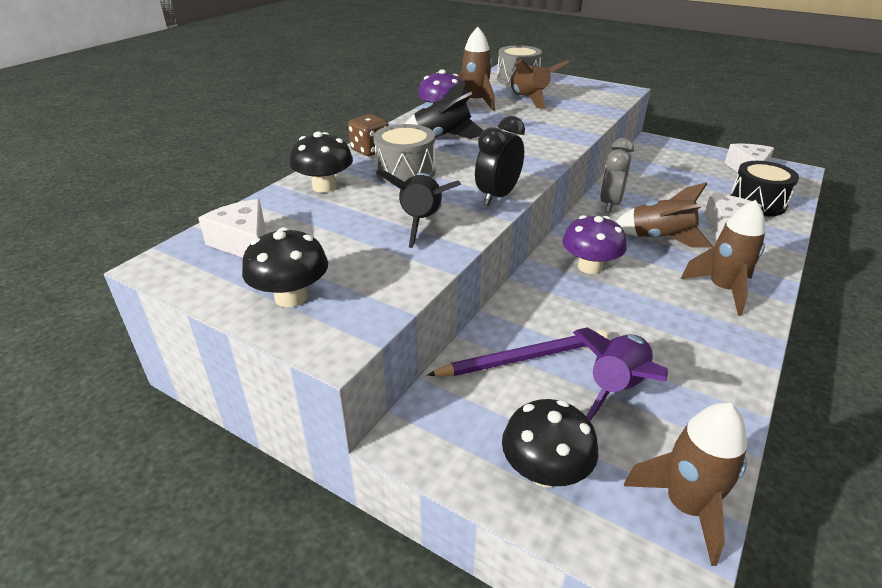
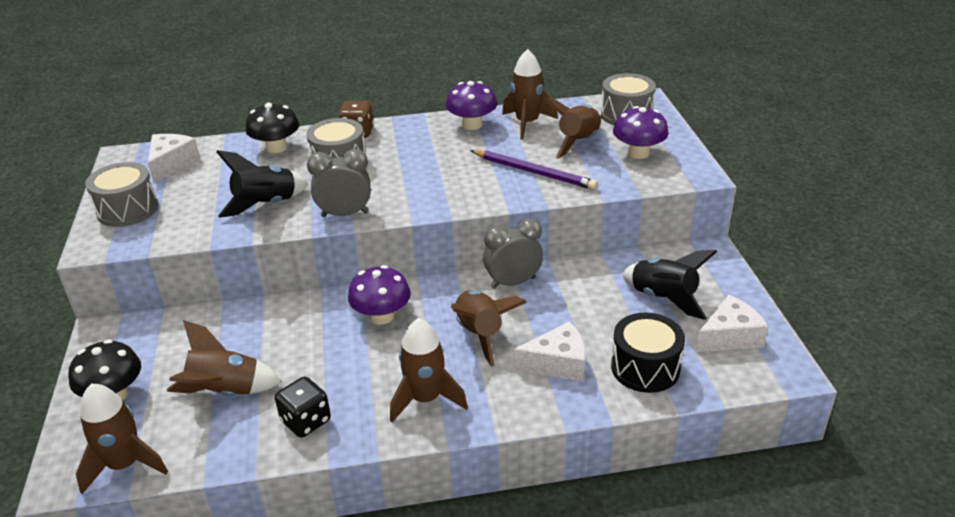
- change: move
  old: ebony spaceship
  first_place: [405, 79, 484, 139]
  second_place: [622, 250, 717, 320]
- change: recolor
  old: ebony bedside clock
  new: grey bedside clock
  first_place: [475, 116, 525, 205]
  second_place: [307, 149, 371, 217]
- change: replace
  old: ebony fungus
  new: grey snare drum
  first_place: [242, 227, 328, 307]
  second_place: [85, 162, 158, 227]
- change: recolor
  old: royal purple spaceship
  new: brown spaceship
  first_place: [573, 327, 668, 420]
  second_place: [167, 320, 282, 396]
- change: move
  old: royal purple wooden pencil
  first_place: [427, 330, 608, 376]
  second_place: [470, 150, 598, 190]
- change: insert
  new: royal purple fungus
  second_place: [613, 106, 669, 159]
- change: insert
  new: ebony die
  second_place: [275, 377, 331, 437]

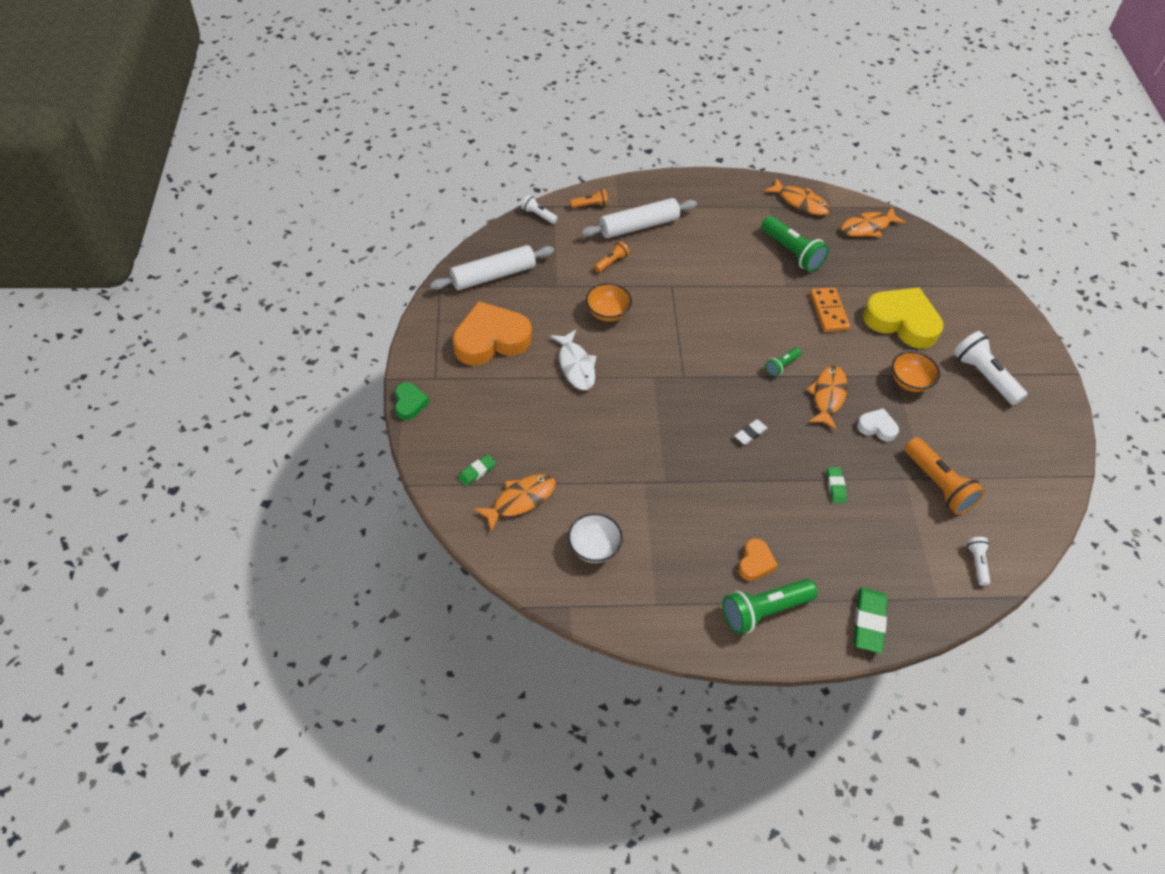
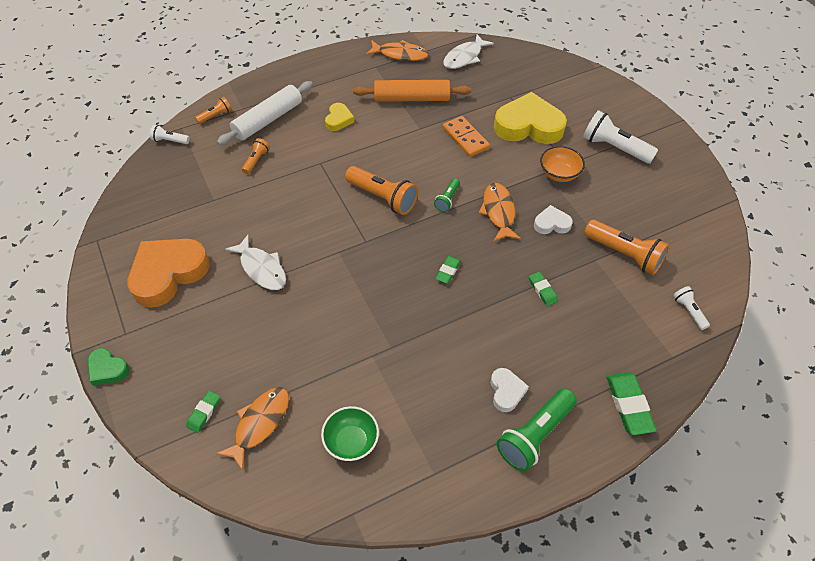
- change: recolor
  old: orange toy fish
  new: white toy fish
  first_place: [841, 207, 906, 237]
  second_place: [443, 34, 494, 69]
- change: replace
  old: green flashlight
  new: orange rolling pin
  first_place: [761, 216, 829, 272]
  second_place: [353, 80, 471, 102]
- change: delete
  old: white rolling pin
  first_place: [430, 245, 554, 290]
- change: delete
  old: orange bowl
  first_place: [586, 283, 632, 322]
- change: rotate
  old: green love heart
  first_place: [395, 382, 429, 420]
  second_place: [88, 348, 129, 386]
  degrees: 150
- change: recolor
  old: white gum eraser
  new: green gum eraser
  first_place: [734, 419, 768, 445]
  second_place: [435, 256, 461, 284]
- change: recolor
  old: white bowl
  new: green bowl
  first_place: [568, 513, 623, 563]
  second_place: [321, 406, 379, 461]
- change: recolor
  old: orange love heart
  new: white love heart
  first_place: [738, 538, 778, 581]
  second_place: [491, 368, 529, 412]
- change: insert
  new: bright yellow love heart
  second_place: [325, 103, 354, 131]
- change: insert
  new: orange flashlight
  second_place: [345, 166, 418, 215]

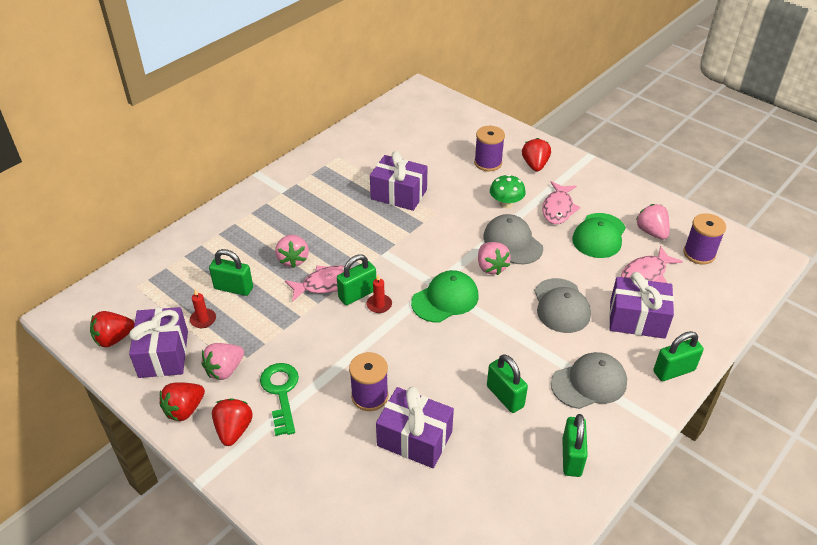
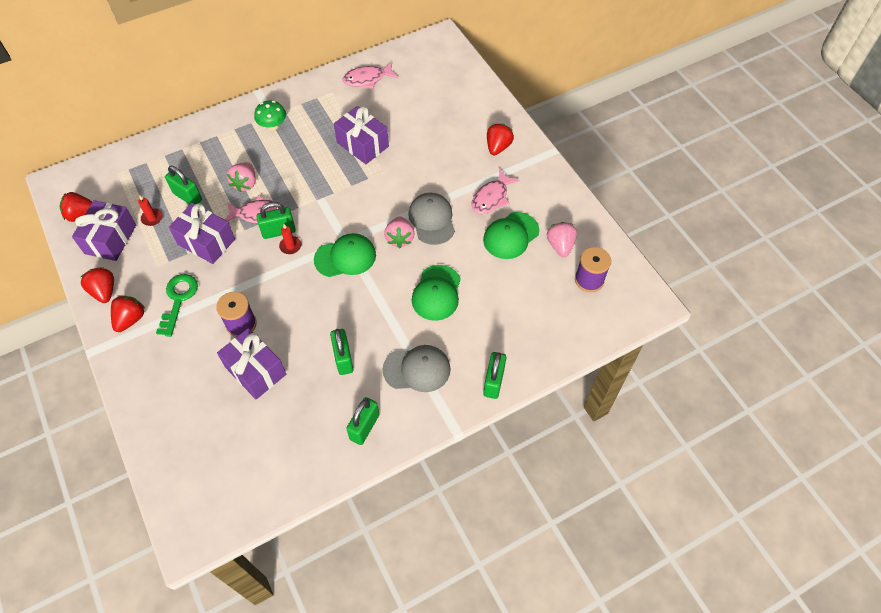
- change: delete
  old: royal purple reel of thread
  first_place: [474, 126, 505, 171]
- change: move
  old: green fungus
  first_place: [490, 174, 526, 208]
  second_place: [254, 100, 286, 130]
- change: move
  old: pink toy fish
  first_place: [621, 246, 683, 283]
  second_place: [342, 62, 398, 89]
- change: move
  old: royal purple present
  first_place: [609, 272, 674, 339]
  second_place: [169, 203, 235, 264]
- change: recolor
  old: grey baseball cap
  new: green baseball cap
  first_place: [534, 278, 591, 333]
  second_place: [412, 265, 461, 321]
- change: rotate
  old: green padlock
  first_place: [653, 331, 704, 381]
  second_place: [483, 352, 506, 399]
  degrees: -75
- change: delete
  old: pink toy strawberry
  first_place: [201, 343, 244, 380]
- change: rotate
  old: red toy strawberry
  first_place: [159, 382, 205, 421]
  second_place: [81, 267, 114, 303]
  degrees: 90

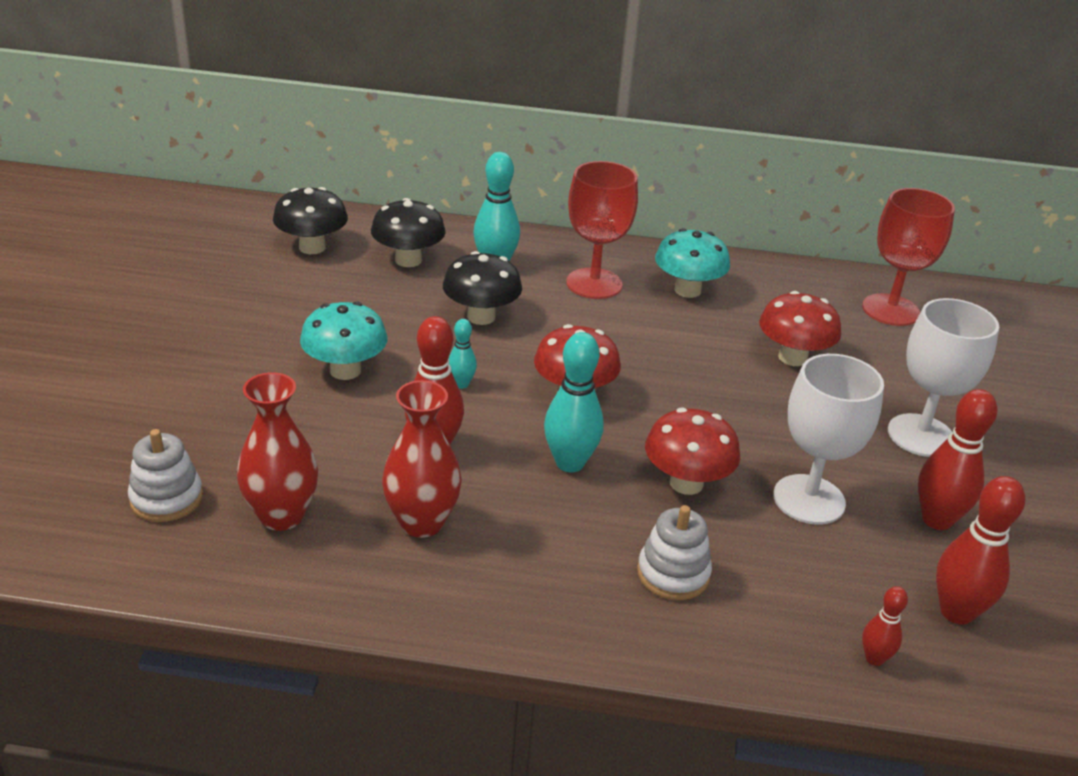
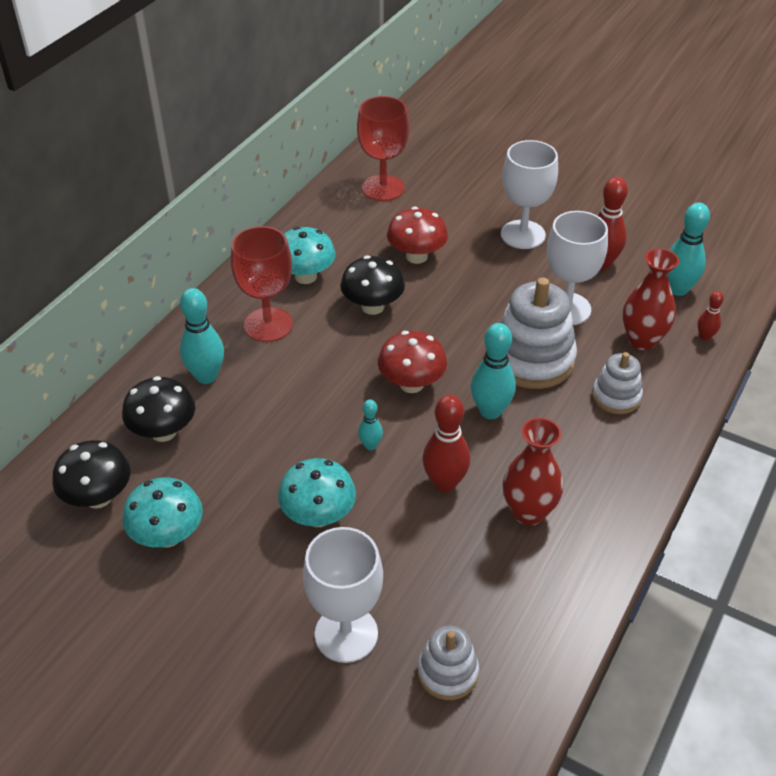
- change: move
  old: ebony fungus
  first_place: [443, 251, 522, 325]
  second_place: [340, 256, 405, 315]
- change: move
  old: red vase
  first_place: [237, 372, 318, 531]
  second_place: [623, 249, 679, 350]
- change: replace
  old: red fungus
  new: white stacking toy
  first_place: [645, 408, 740, 495]
  second_place: [499, 277, 577, 389]
- change: recolor
  old: red skittle
  new: turquoise skittle
  first_place: [936, 476, 1025, 625]
  second_place: [668, 203, 710, 296]
- change: insert
  new: turquoise fungus
  second_place: [122, 477, 203, 547]
- change: insert
  new: white goblet
  second_place: [303, 527, 383, 663]

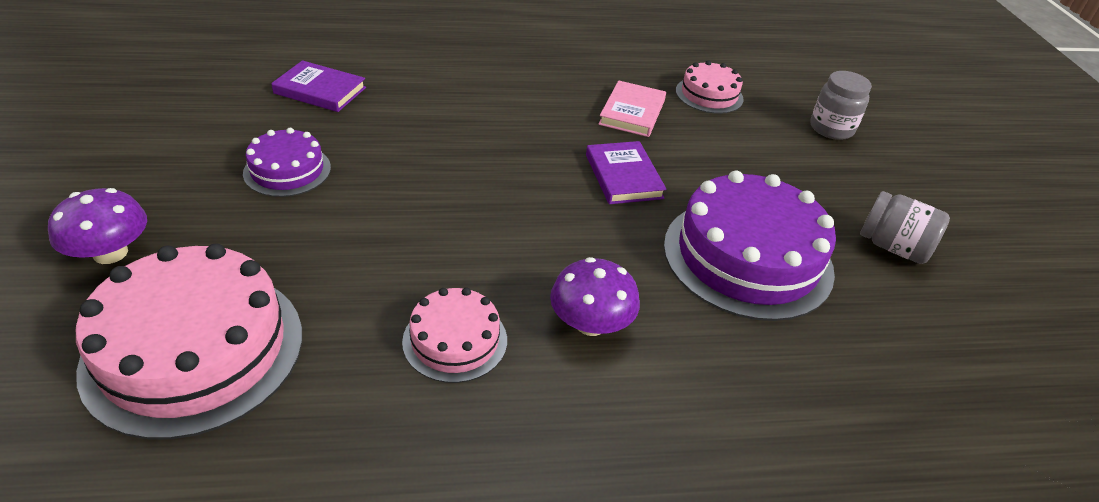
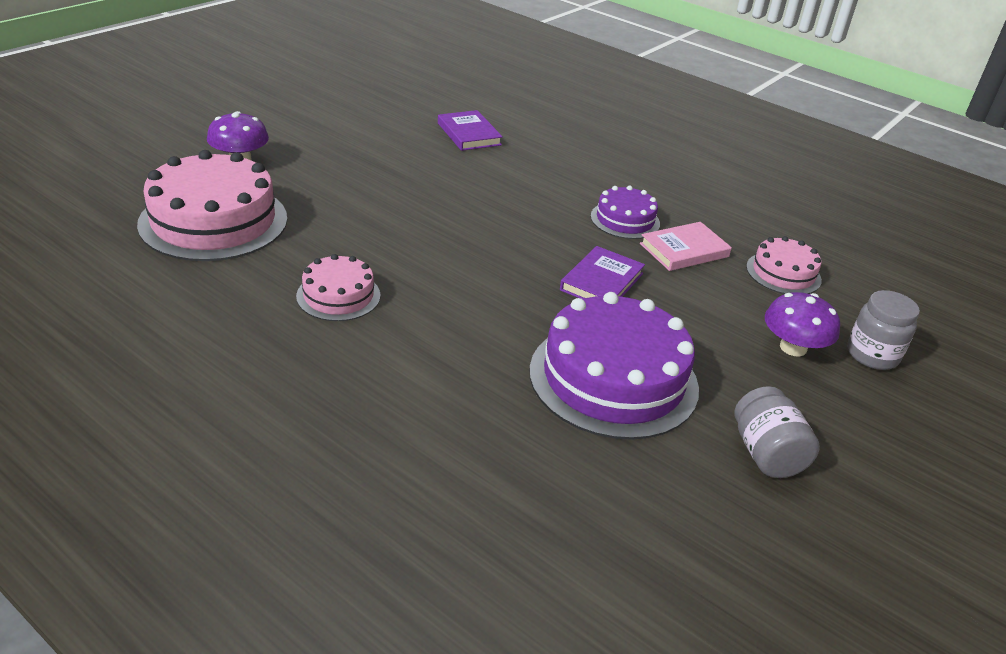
- change: move
  old: royal purple layer cake
  first_place: [243, 128, 331, 197]
  second_place: [591, 186, 660, 239]
- change: move
  old: royal purple fungus
  first_place: [550, 257, 640, 336]
  second_place: [765, 292, 840, 356]

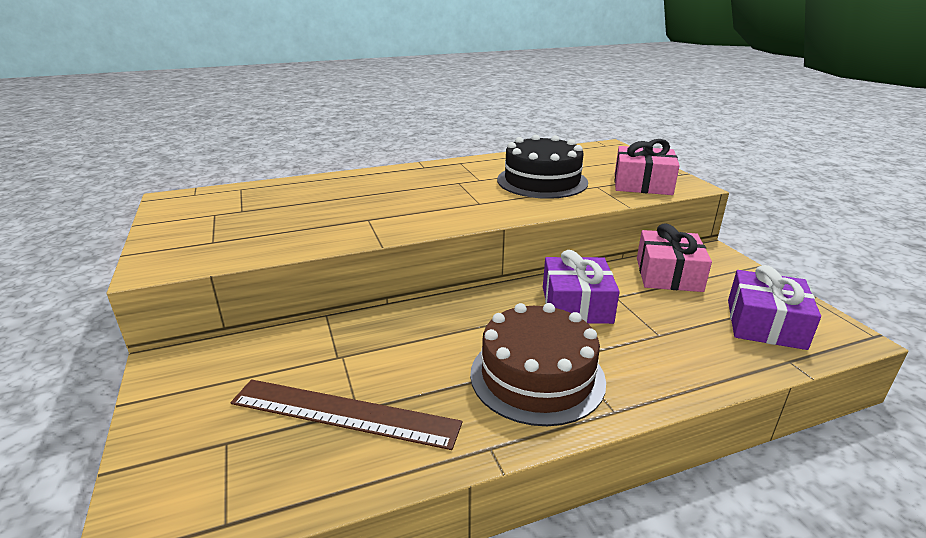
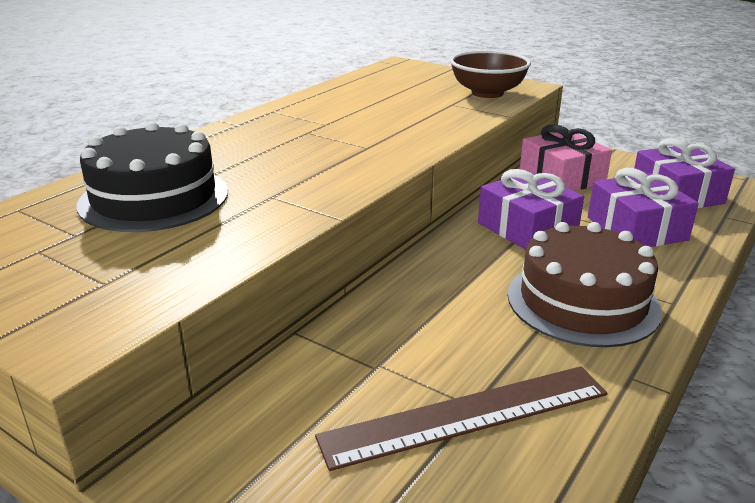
- change: move
  old: ebony layer cake
  first_place: [497, 134, 588, 199]
  second_place: [77, 121, 228, 232]
- change: replace
  old: pink present
  new: brown bowl
  first_place: [614, 139, 680, 195]
  second_place: [450, 50, 531, 98]
- change: insert
  new: royal purple present
  second_place: [588, 168, 699, 247]

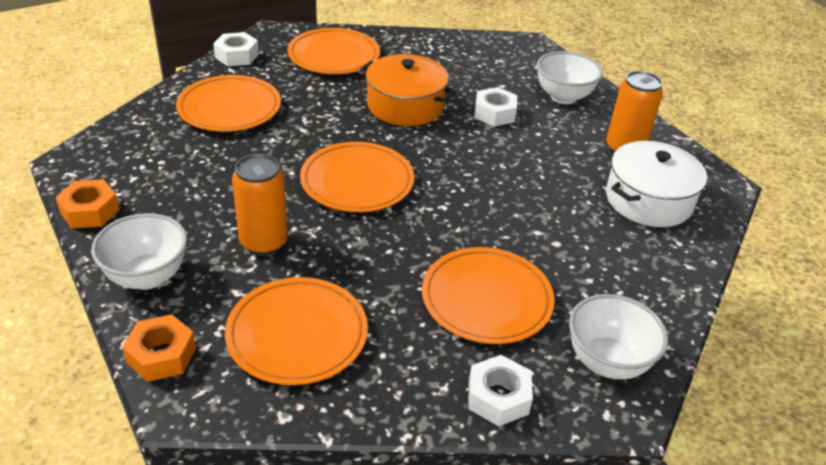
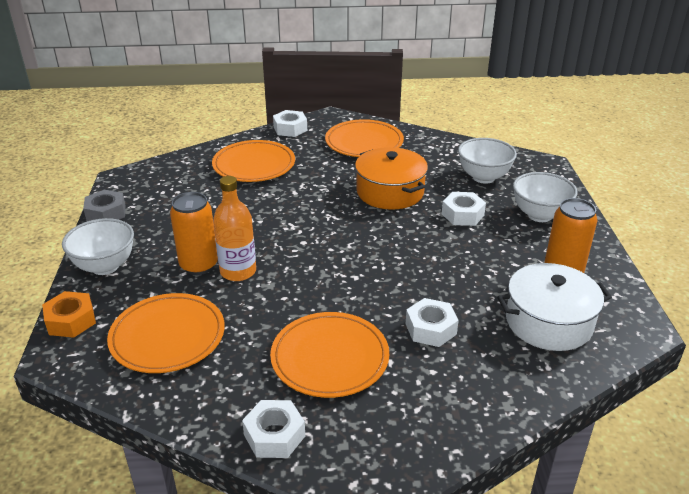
- change: delete
  old: orange flat dish
  first_place: [300, 142, 414, 212]
- change: recolor
  old: orange hexagon nut
  new: grey hexagon nut
  first_place: [56, 179, 120, 228]
  second_place: [83, 190, 126, 221]
- change: move
  old: white bowl
  first_place: [569, 294, 668, 379]
  second_place: [458, 138, 517, 184]
- change: insert
  new: orange drink bottle
  second_place: [213, 176, 256, 281]
- change: insert
  new: white hexagon nut
  second_place: [406, 298, 459, 347]

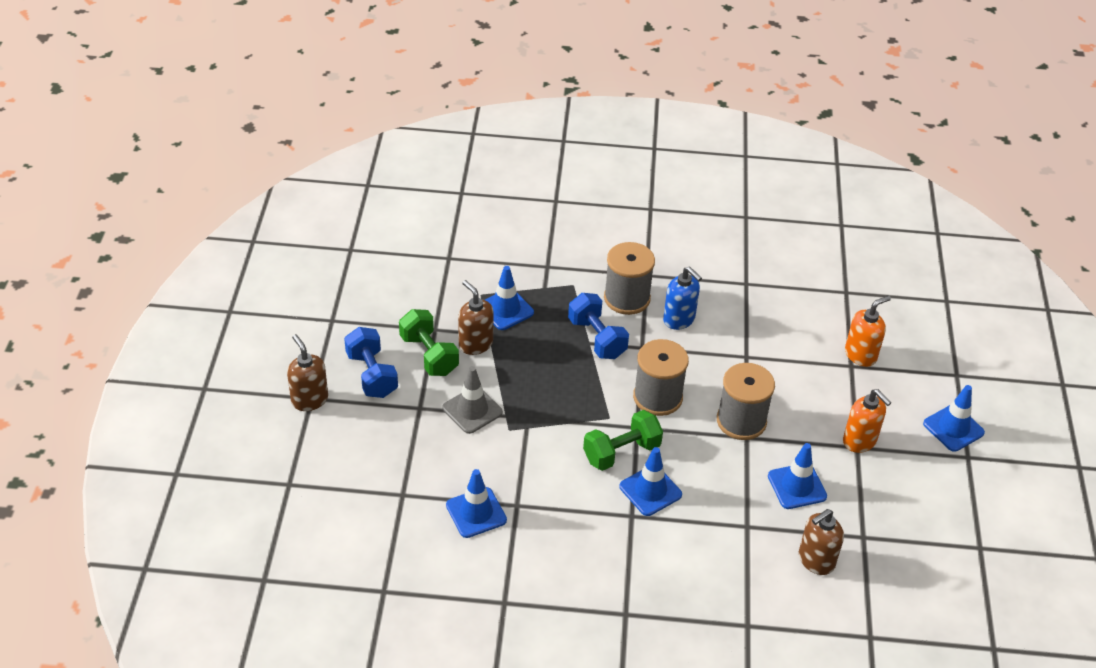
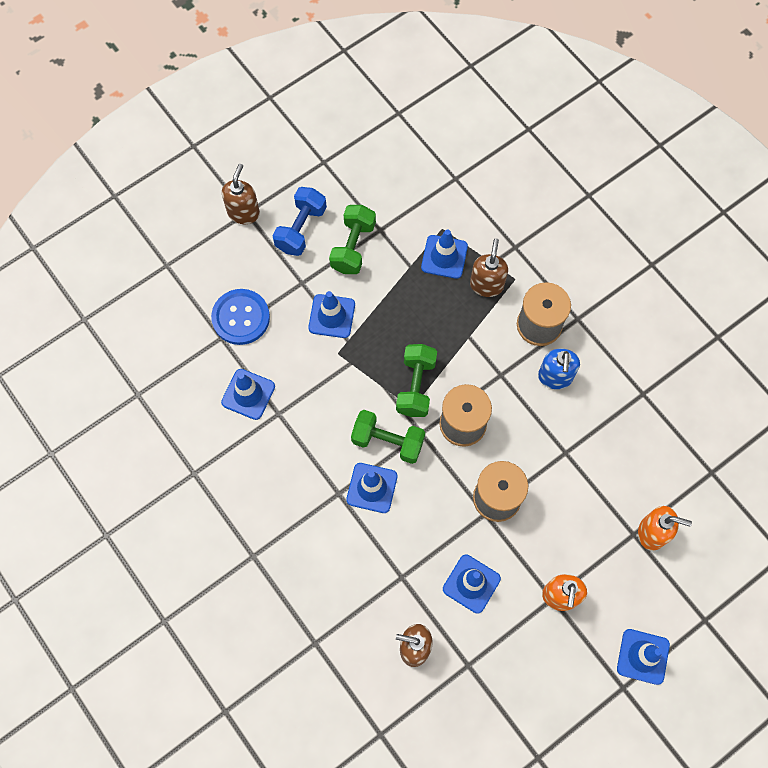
- change: move
  old: brown soap pump
  first_place: [458, 280, 493, 355]
  second_place: [470, 238, 508, 297]
- change: delete
  old: cobalt free weight
  first_place: [568, 293, 629, 359]
- change: recolor
  old: grey safety cone
  new: cobalt safety cone
  first_place: [443, 366, 503, 434]
  second_place: [308, 291, 355, 338]
- change: insert
  new: cobalt sewing button
  second_place: [211, 289, 270, 345]
- change: insert
  new: green free weight
  second_place: [396, 344, 437, 417]

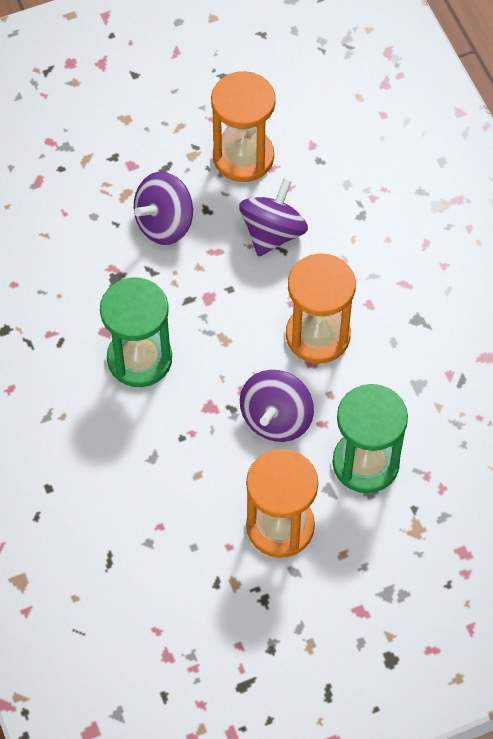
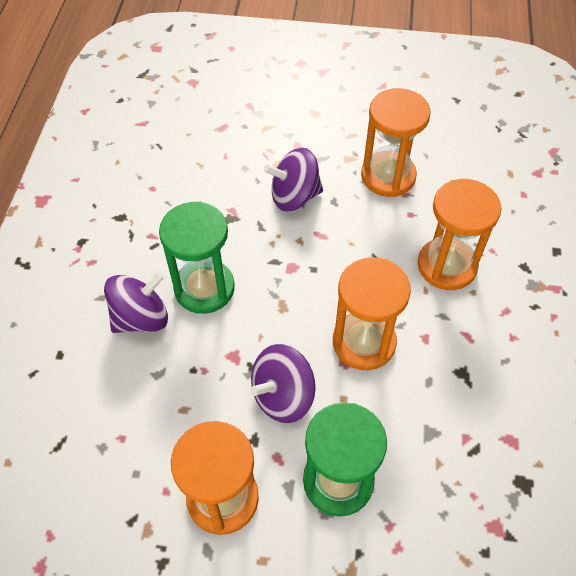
- change: move
  old: royal purple whirligig
  first_place: [239, 178, 308, 257]
  second_place: [104, 271, 168, 333]
- change: insert
  new: orange sand timer
  second_place: [418, 179, 501, 290]

